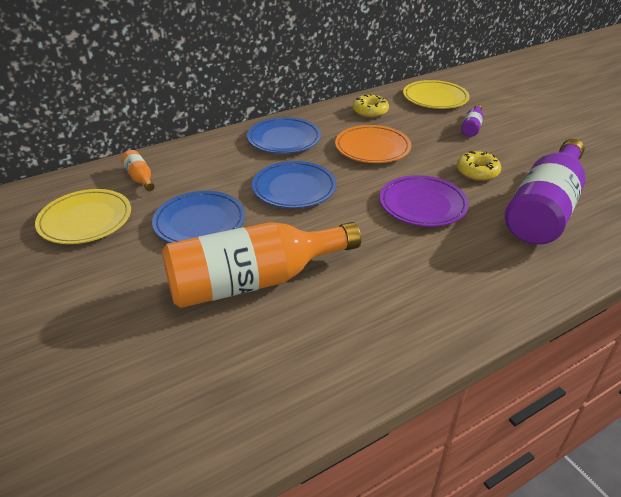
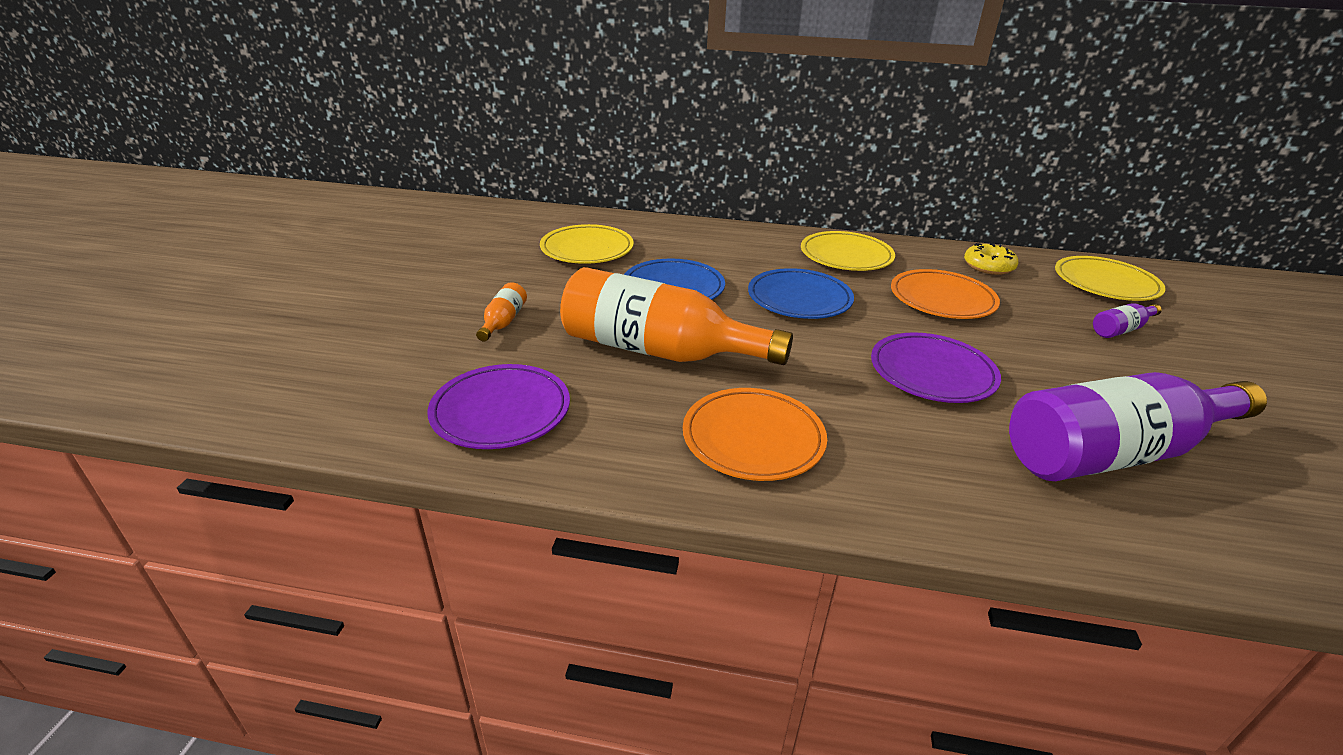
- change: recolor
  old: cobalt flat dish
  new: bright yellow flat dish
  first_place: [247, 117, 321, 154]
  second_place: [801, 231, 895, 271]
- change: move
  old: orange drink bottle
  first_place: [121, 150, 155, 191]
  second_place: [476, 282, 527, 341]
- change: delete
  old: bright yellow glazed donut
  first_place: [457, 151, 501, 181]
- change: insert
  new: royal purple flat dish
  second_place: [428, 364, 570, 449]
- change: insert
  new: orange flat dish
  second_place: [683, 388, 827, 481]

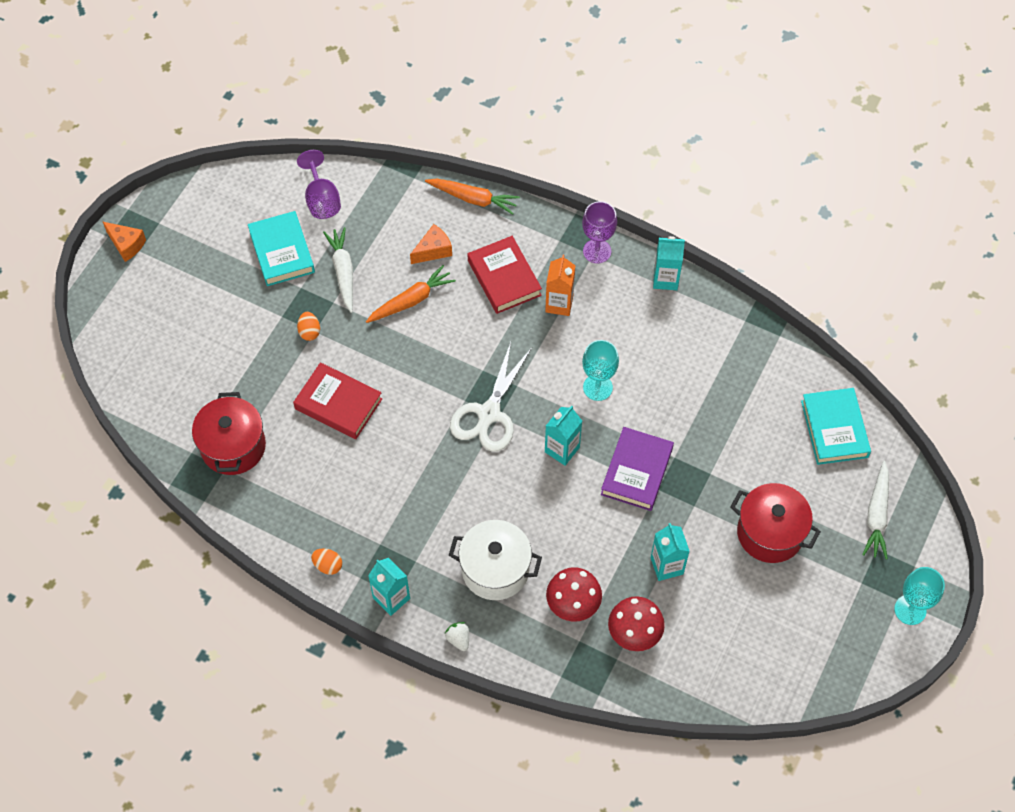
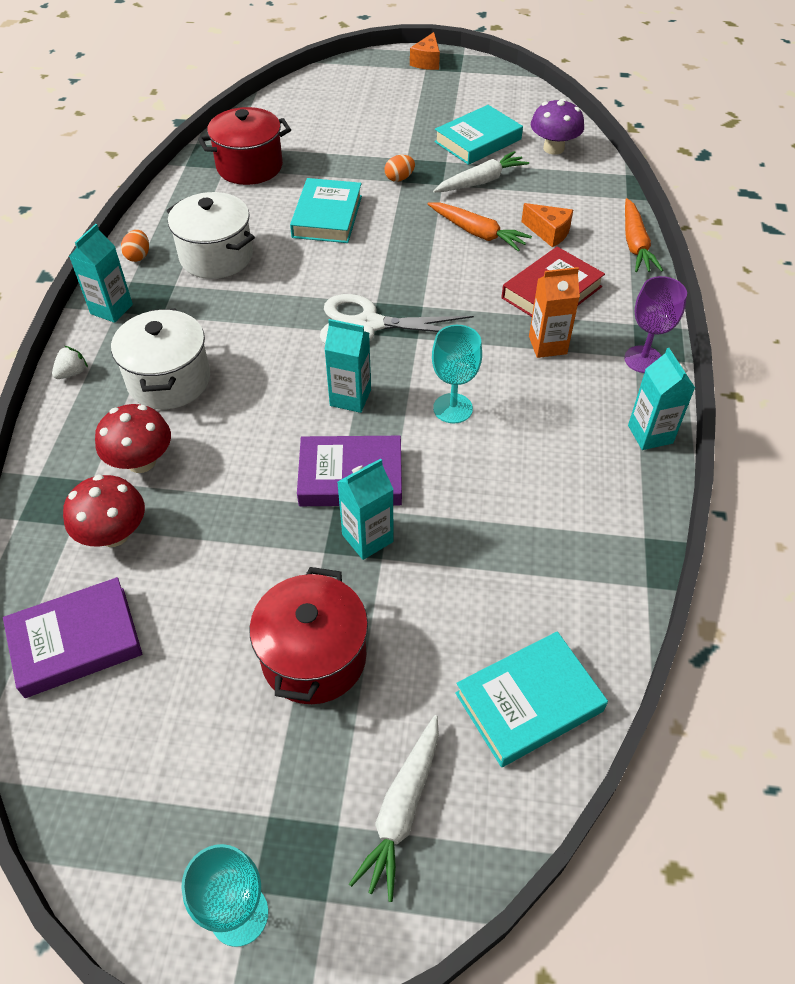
- change: replace
  old: royal purple goblet
  new: royal purple fungus
  first_place: [297, 150, 341, 219]
  second_place: [531, 99, 584, 155]
- change: recolor
  old: red book
  new: turquoise book
  first_place: [293, 362, 382, 439]
  second_place: [290, 178, 362, 243]
- change: rotate
  old: white toy carrot
  first_place: [862, 461, 889, 559]
  second_place: [349, 715, 439, 902]
  degrees: -60
- change: move
  old: turquoise carton
  first_place: [651, 523, 690, 581]
  second_place: [337, 459, 394, 560]
- change: insert
  new: white cooking pot
  second_place: [166, 192, 255, 279]
- change: insert
  new: royal purple book
  second_place: [3, 577, 142, 698]

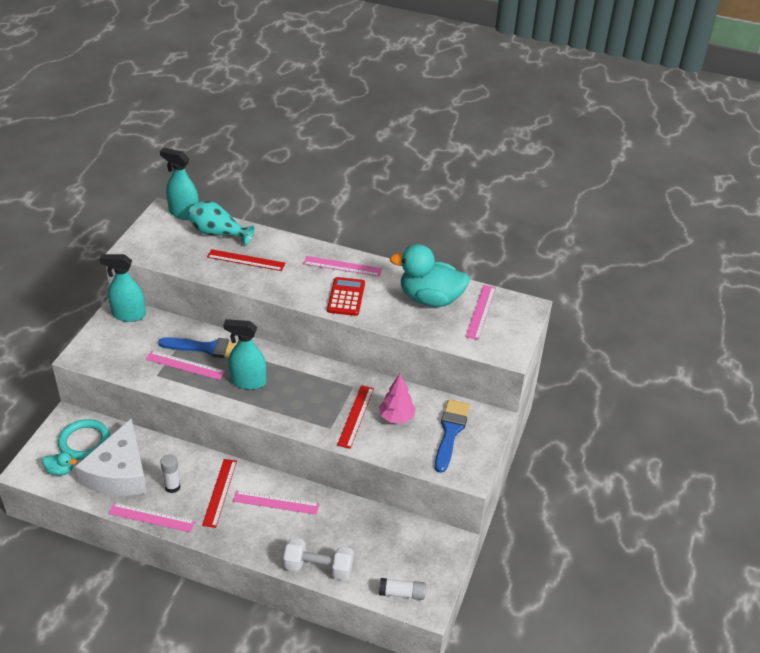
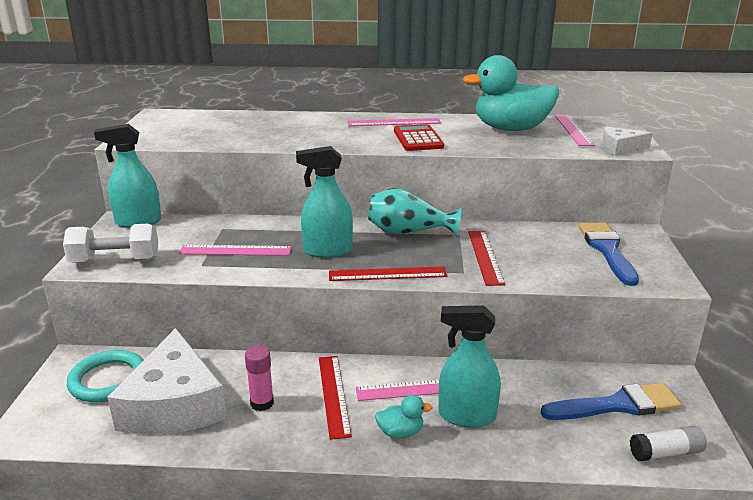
- change: move
  old: turquoise spray bottle
  first_place: [160, 148, 199, 220]
  second_place: [439, 305, 501, 428]
- change: move
  old: turquoise vase
  first_place: [188, 201, 255, 245]
  second_place: [368, 188, 462, 236]
- change: move
  old: red measuring stick
  first_place: [207, 249, 285, 271]
  second_place: [329, 267, 447, 281]
- change: move
  old: cobalt paintbrush
  first_place: [158, 337, 238, 358]
  second_place: [541, 383, 682, 420]
- change: delete
  old: pink fir tree
  first_place: [379, 374, 416, 423]
- change: move
  old: turquoise rubber duck
  first_place: [42, 452, 76, 476]
  second_place: [375, 395, 433, 438]
- change: recolor
  old: white glue stick
  new: pink glue stick
  first_place: [160, 454, 181, 493]
  second_place: [245, 346, 274, 411]
- change: delete
  old: pink measuring stick
  first_place: [108, 503, 196, 532]
- change: move
  old: white free weight
  first_place: [284, 538, 354, 580]
  second_place: [63, 224, 158, 263]
- change: insert
  new: white cheese
  second_place: [602, 127, 653, 155]

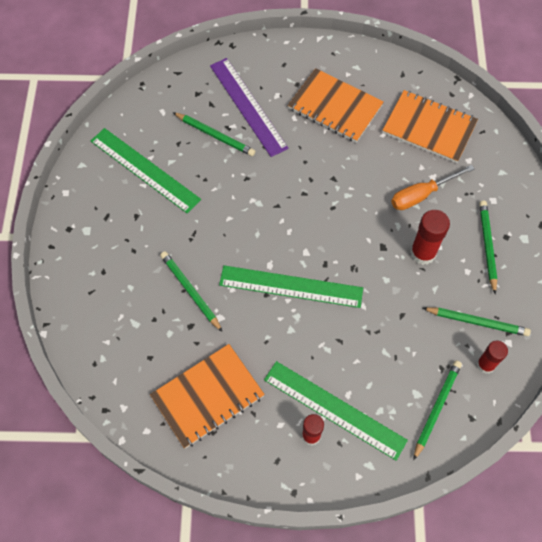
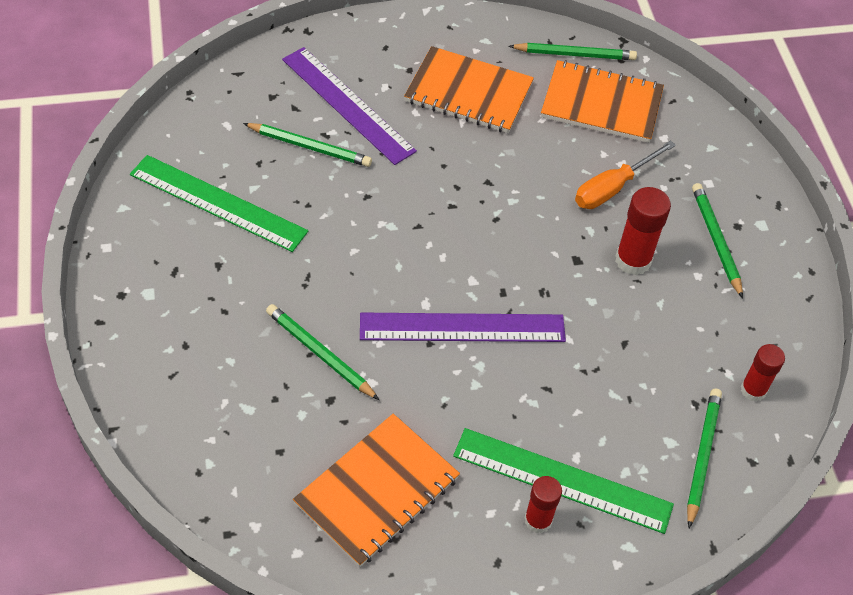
- change: recolor
  old: green measuring stick
  new: royal purple measuring stick
  first_place: [219, 265, 363, 308]
  second_place: [360, 313, 566, 342]
- change: move
  old: green wooden pencil
  first_place: [423, 307, 531, 336]
  second_place: [509, 43, 637, 60]

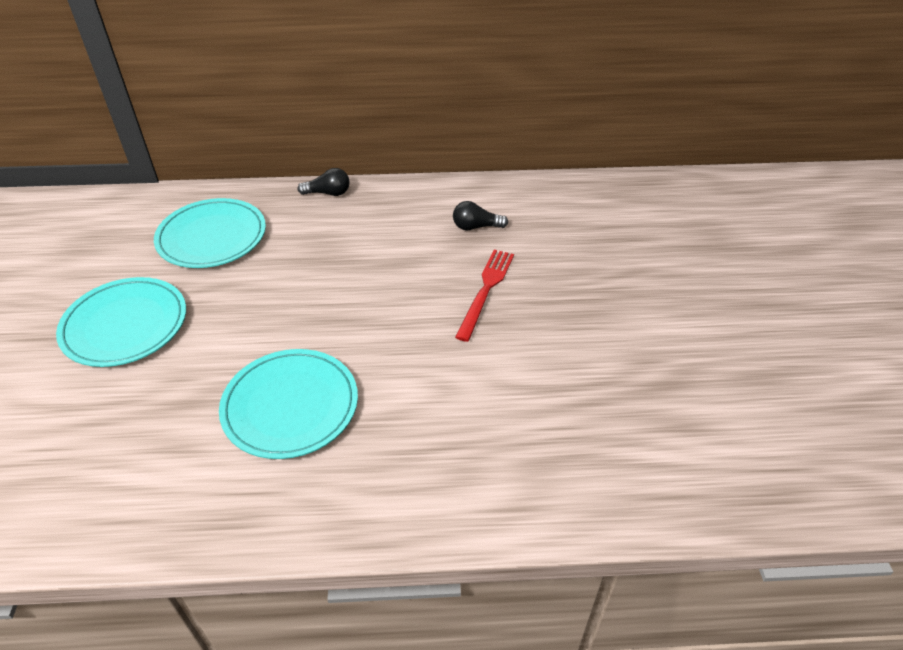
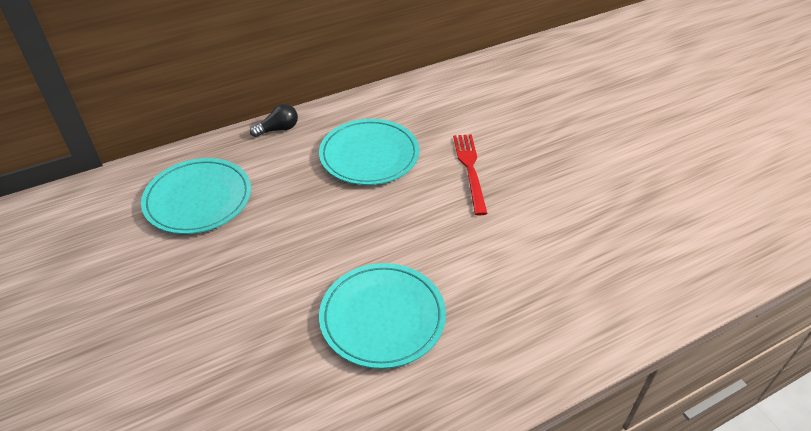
- change: delete
  old: ebony lightbulb
  first_place: [453, 201, 508, 231]
- change: move
  old: turquoise flat dish
  first_place: [56, 277, 186, 367]
  second_place: [319, 119, 419, 185]

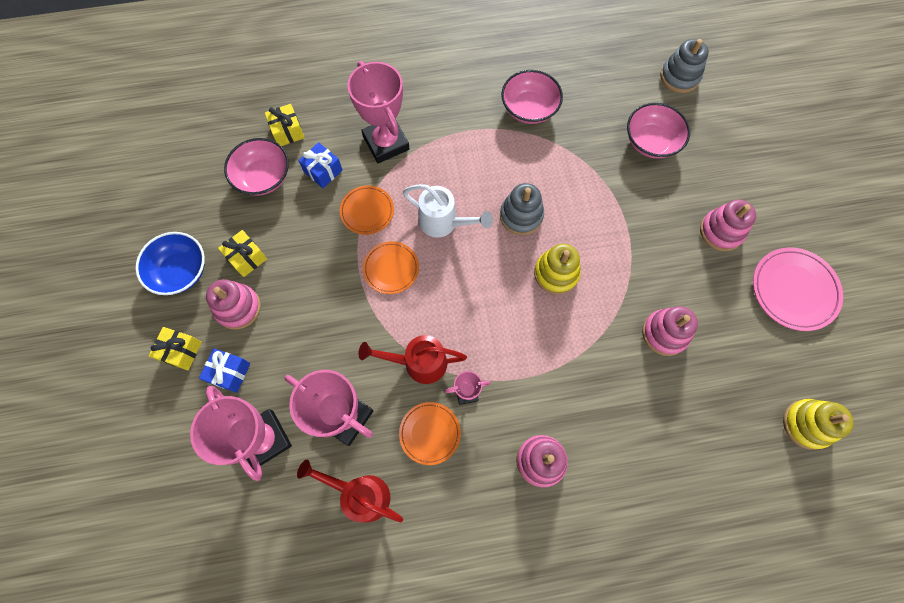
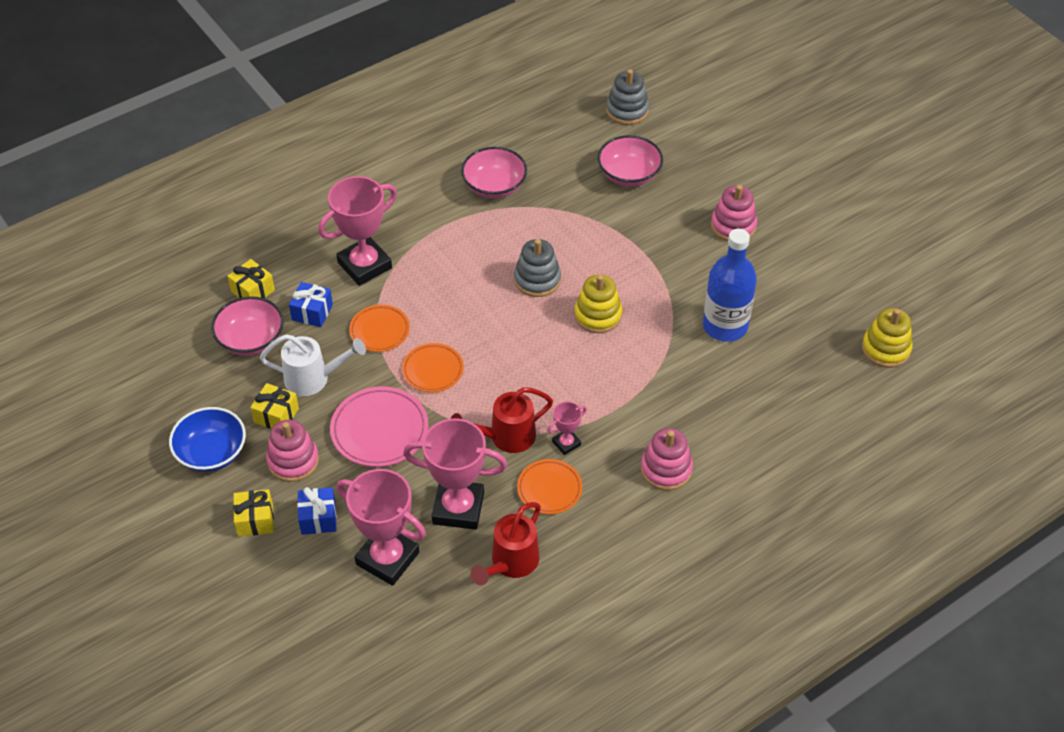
- change: rotate
  old: pink prize cup
  first_place: [347, 61, 410, 163]
  second_place: [318, 176, 397, 286]
  degrees: -75
- change: move
  old: white watering pot
  first_place: [403, 184, 493, 238]
  second_place: [260, 334, 366, 396]
- change: move
  old: pink flat dish
  first_place: [753, 247, 843, 331]
  second_place: [330, 386, 428, 467]
- change: replace
  old: pink stacking toy
  new: cobalt drink bottle
  first_place: [642, 306, 698, 356]
  second_place: [703, 229, 757, 342]
- change: rotate
  old: red watering pot
  first_place: [297, 460, 403, 522]
  second_place: [470, 502, 541, 585]
  degrees: -60

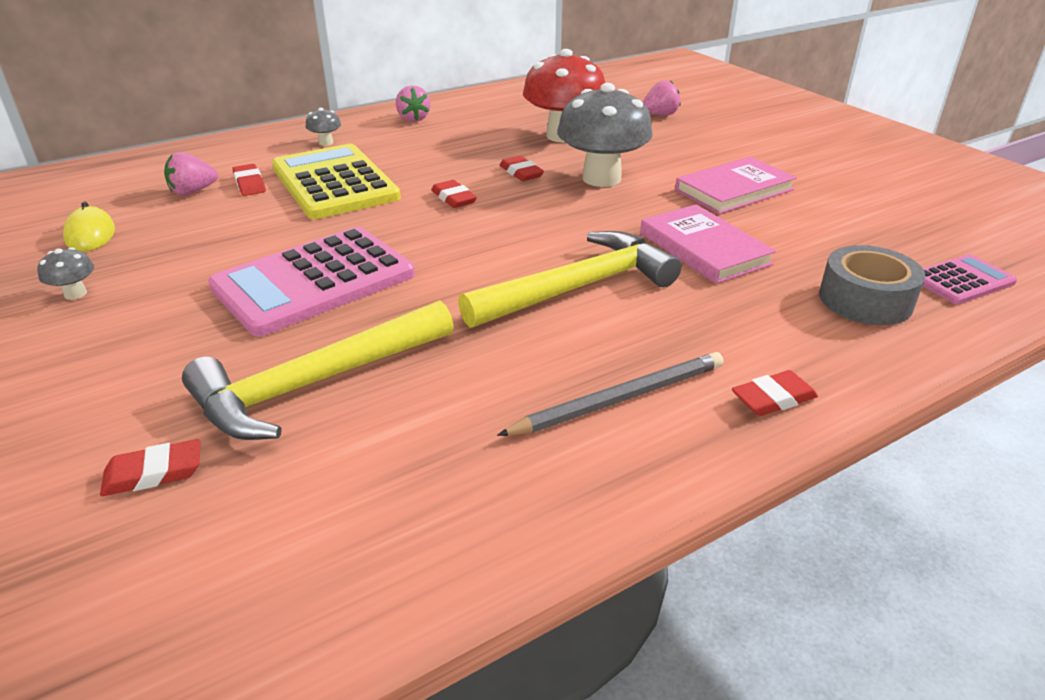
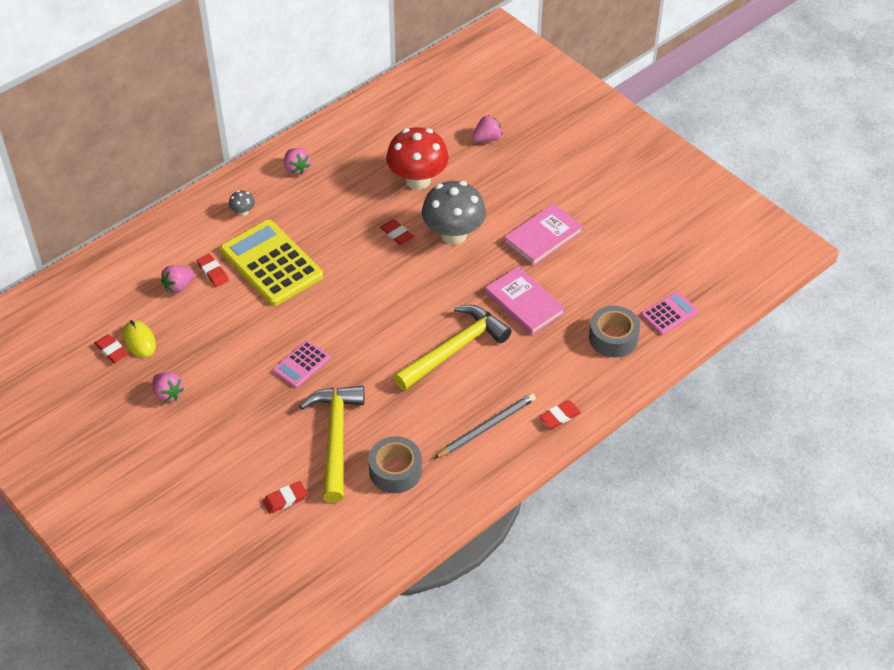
- change: move
  old: red gum eraser
  first_place: [431, 180, 477, 208]
  second_place: [94, 334, 128, 363]
- change: resize
  old: pink calculator
  first_place: [208, 227, 415, 336]
  second_place: [273, 340, 330, 388]
  factor: 0.51
- change: replace
  old: grey fungus
  new: pink toy strawberry
  first_place: [37, 247, 94, 300]
  second_place: [153, 372, 184, 402]
- change: rotate
  old: bright yellow hammer
  first_place: [182, 300, 454, 440]
  second_place: [299, 386, 364, 503]
  degrees: 135
- change: insert
  new: grey tape
  second_place: [368, 436, 422, 493]

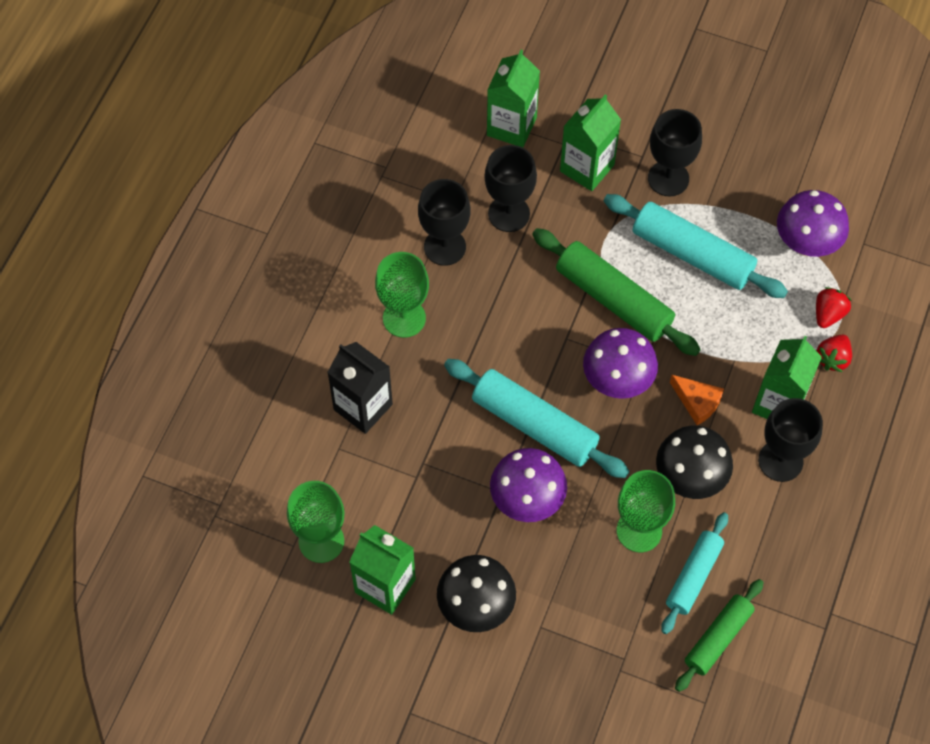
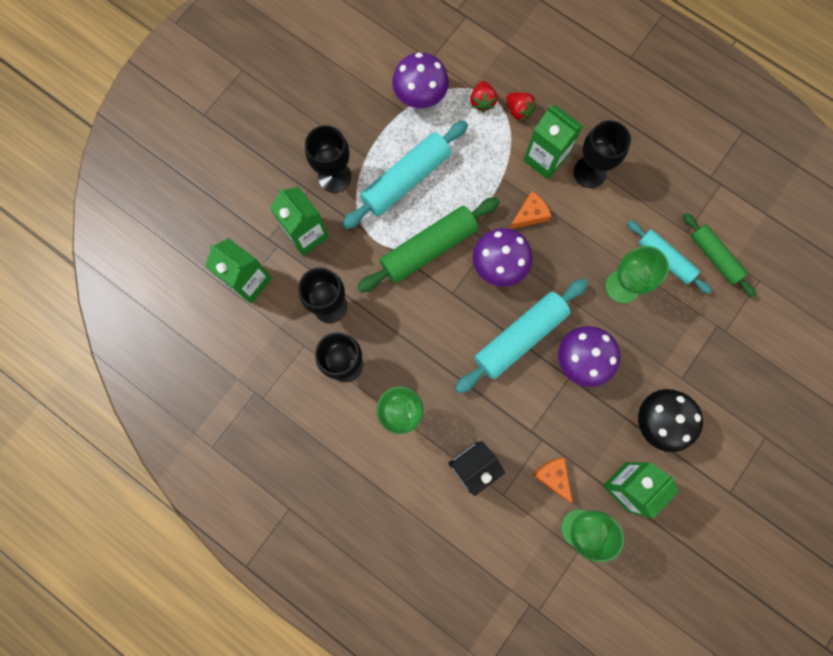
- change: rotate
  old: red toy strawberry
  first_place: [816, 287, 852, 328]
  second_place: [470, 81, 497, 112]
  degrees: -135
- change: delete
  old: ebony fungus
  first_place: [656, 426, 733, 499]
- change: insert
  new: orange cheese
  second_place: [533, 458, 573, 504]

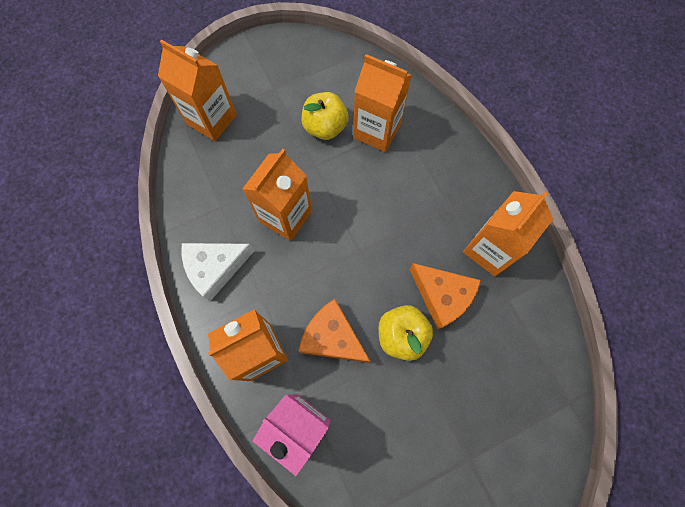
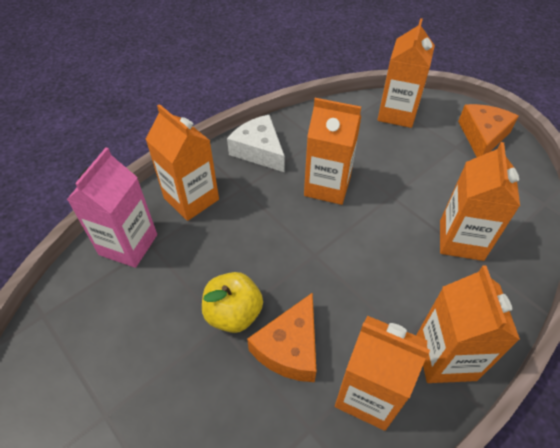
- change: delete
  old: bright yellow apple fruit
  first_place: [302, 92, 349, 140]
- change: move
  old: orange cheese
  first_place: [299, 299, 371, 363]
  second_place: [458, 104, 519, 157]
- change: insert
  new: orange carton
  second_place: [416, 266, 520, 383]

